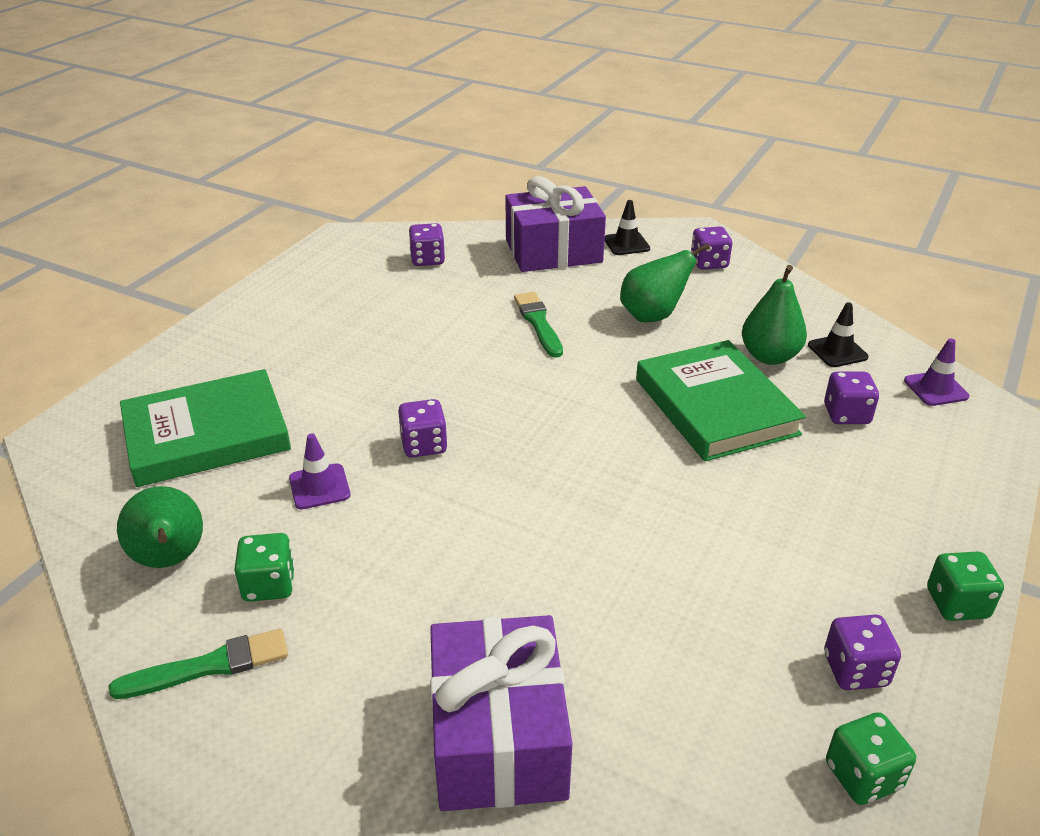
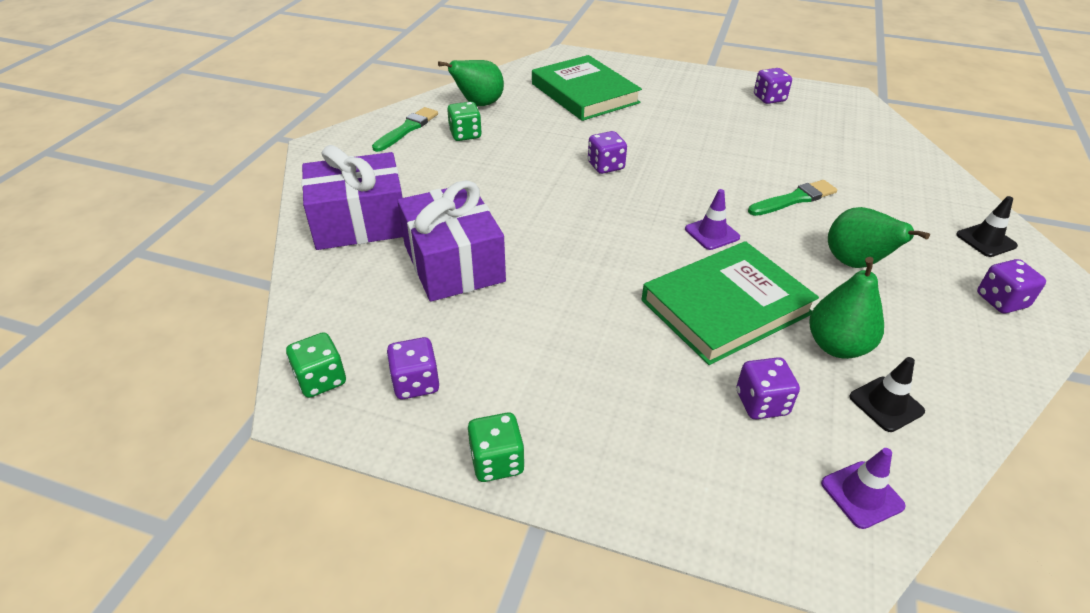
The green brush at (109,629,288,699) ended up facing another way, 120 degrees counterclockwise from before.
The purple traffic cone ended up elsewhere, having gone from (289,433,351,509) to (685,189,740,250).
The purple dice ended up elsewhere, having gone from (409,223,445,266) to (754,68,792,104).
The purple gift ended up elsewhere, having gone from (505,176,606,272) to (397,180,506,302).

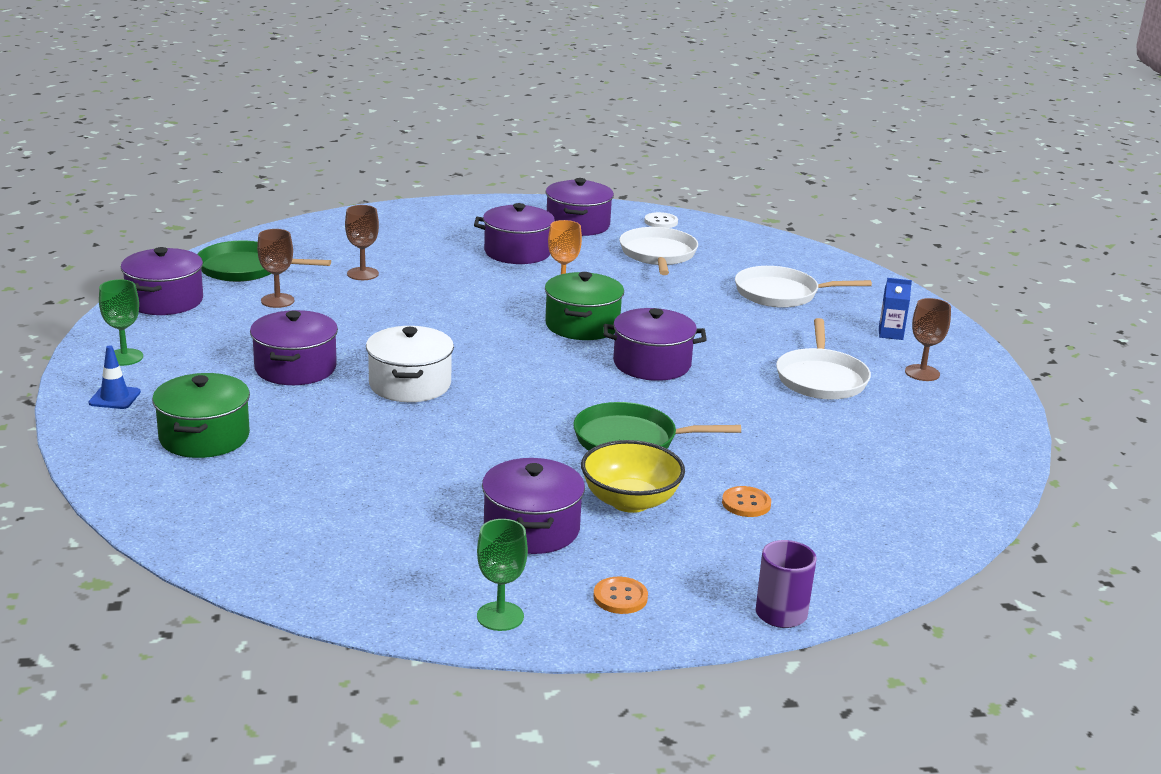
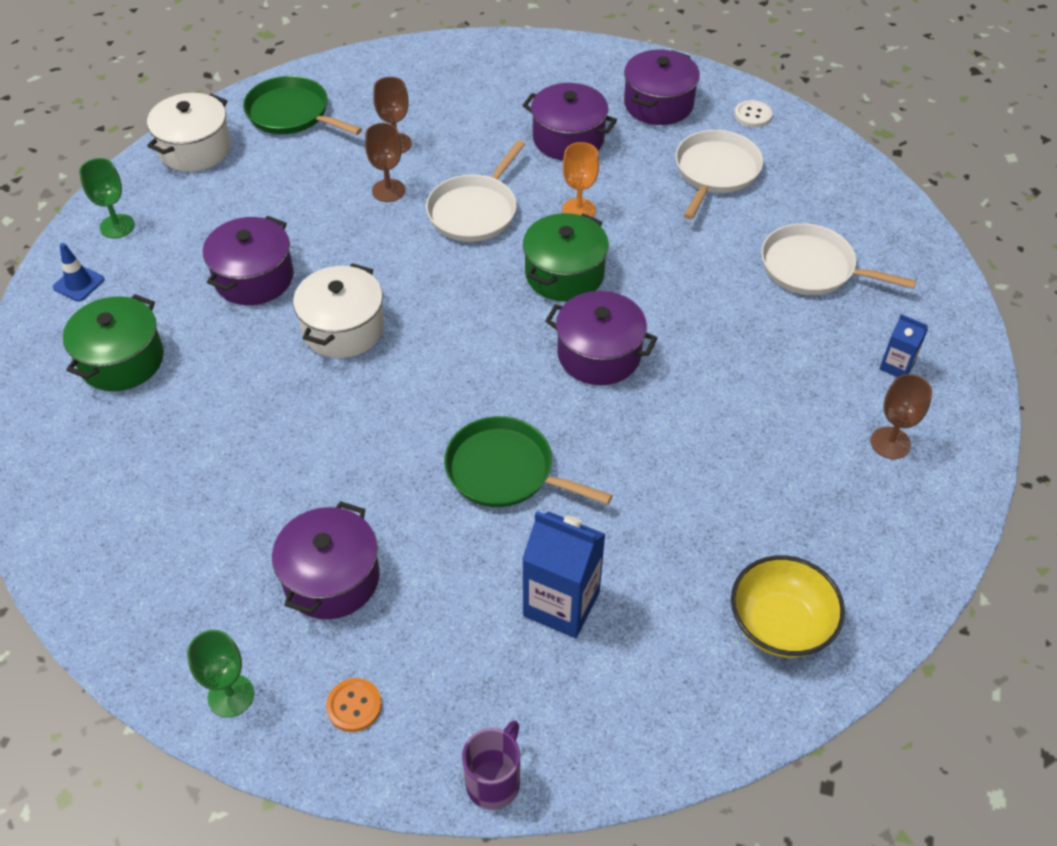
What was the purple pot at (121,247,203,315) turned into the white pot at (147,93,231,172).
The brown goblet ended up elsewhere, having gone from (257,229,294,308) to (365,123,405,202).
The yellow bowl ended up elsewhere, having gone from (581,440,685,513) to (731,555,845,658).
Where the orange button stood at (722,486,771,517), the blue carton came to stand at (522,511,606,638).
The white pan ended up elsewhere, having gone from (776,318,871,400) to (426,140,525,242).

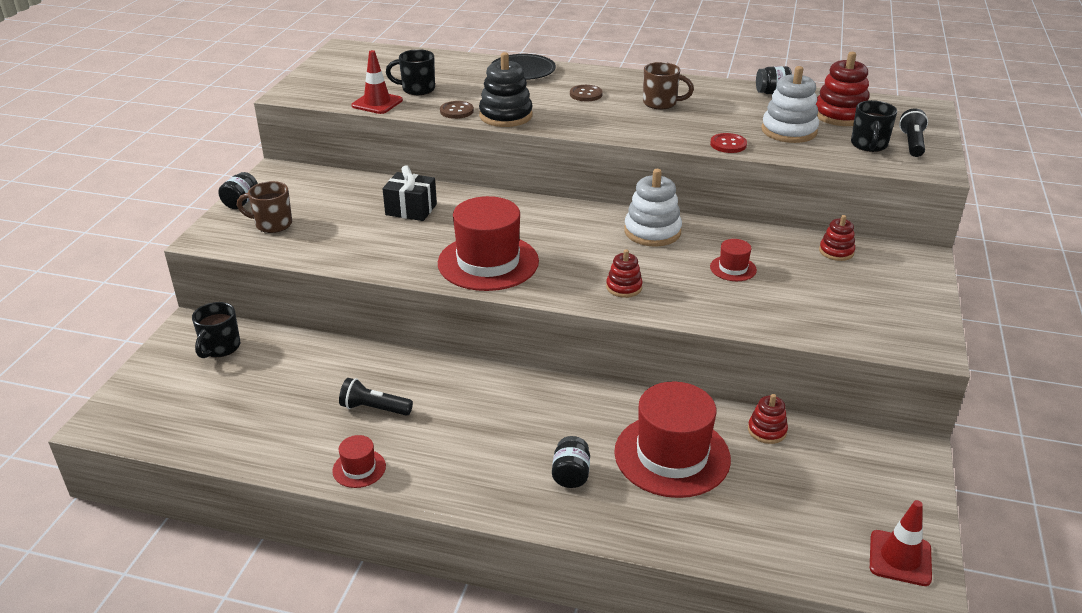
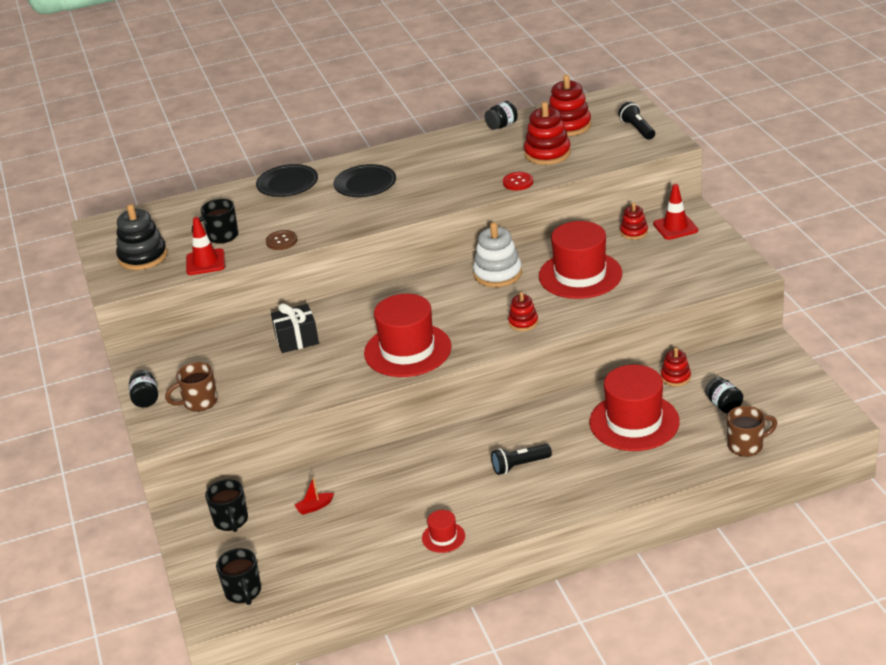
The black flashlight ended up elsewhere, having gone from (339,378,413,416) to (491,444,552,475).
The black stacking toy ended up elsewhere, having gone from (479,52,533,127) to (116,204,167,270).
The black jar ended up elsewhere, having gone from (552,436,590,488) to (705,377,743,413).
Where the brown button stood at (570,85,603,101), the black plate came to stand at (333,164,396,197).
The brown mug ended up elsewhere, having gone from (643,62,694,109) to (727,406,777,457).
The size of the red hat at (710,239,757,281) changed by a factor of 2.22.
What was the white stacking toy at (761,66,819,143) turned into the red stacking toy at (524,102,571,165).
The black mug ended up elsewhere, having gone from (851,100,897,152) to (216,548,261,605).
The red traffic cone ended up elsewhere, having gone from (870,500,932,586) to (653,184,698,240).
The second view gained the red boat at (295,477,334,515).

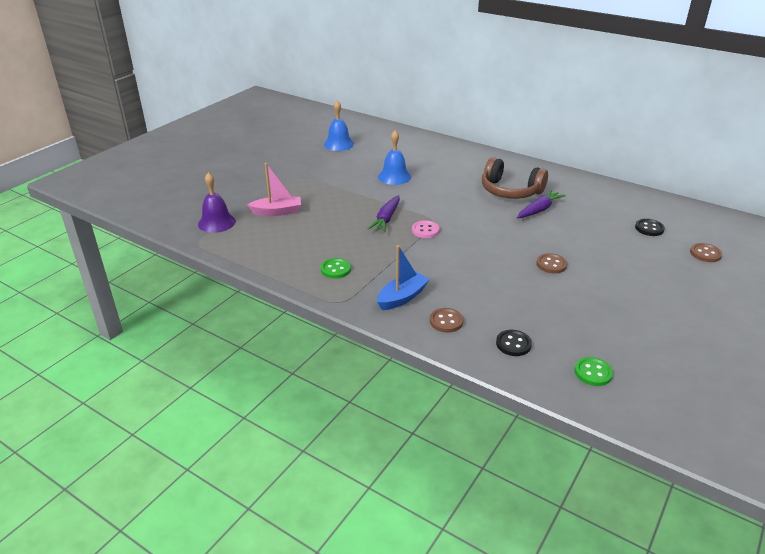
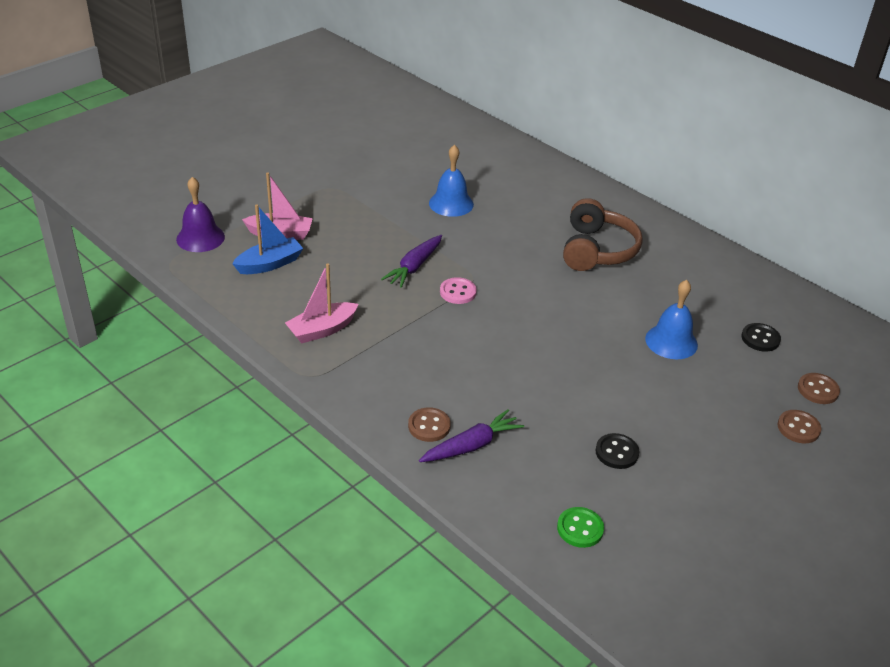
Where the green button stood at (321,258,351,279), the pink boat came to stand at (285,264,358,343).
The blue bell ended up elsewhere, having gone from (324,100,354,151) to (645,280,698,359).
The blue boat ended up elsewhere, having gone from (377,245,430,310) to (232,205,303,274).
The brown headphones at (482,157,548,199) ended up facing another way, 120 degrees counterclockwise from before.
The black button ended up elsewhere, having gone from (496,330,532,356) to (595,433,639,469).
The purple carrot ended up elsewhere, having gone from (517,190,566,218) to (419,409,524,462).
The brown button ended up elsewhere, having gone from (536,253,567,274) to (778,410,821,443).

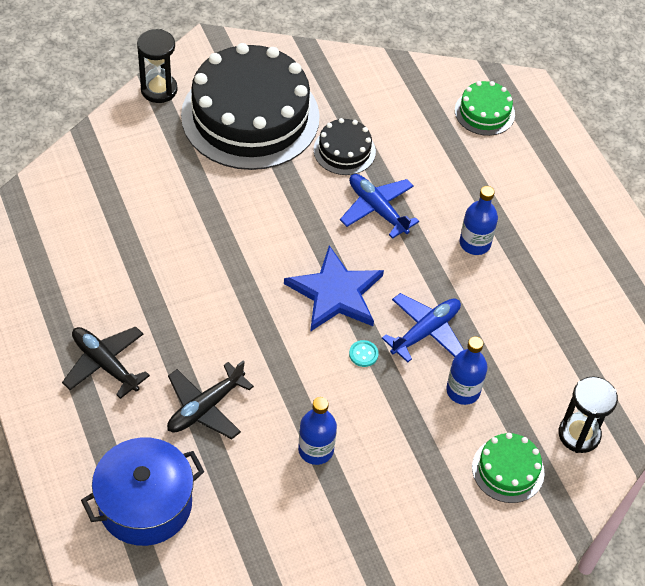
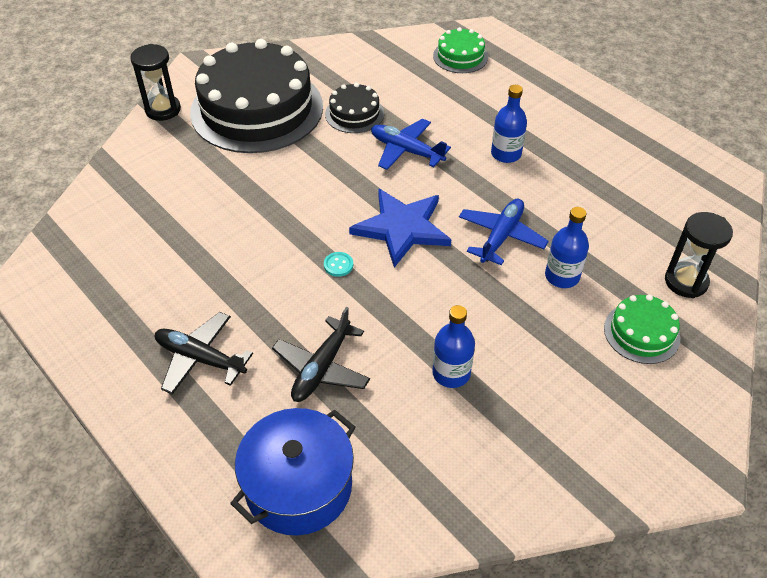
The turquoise button ended up elsewhere, having gone from (349,340,379,367) to (324,252,353,277).

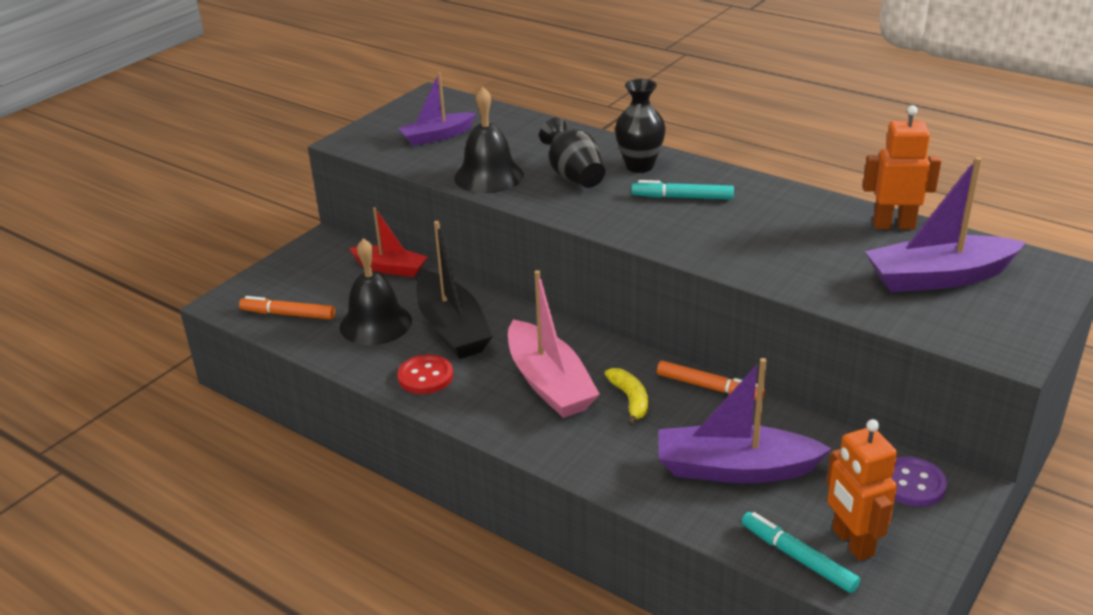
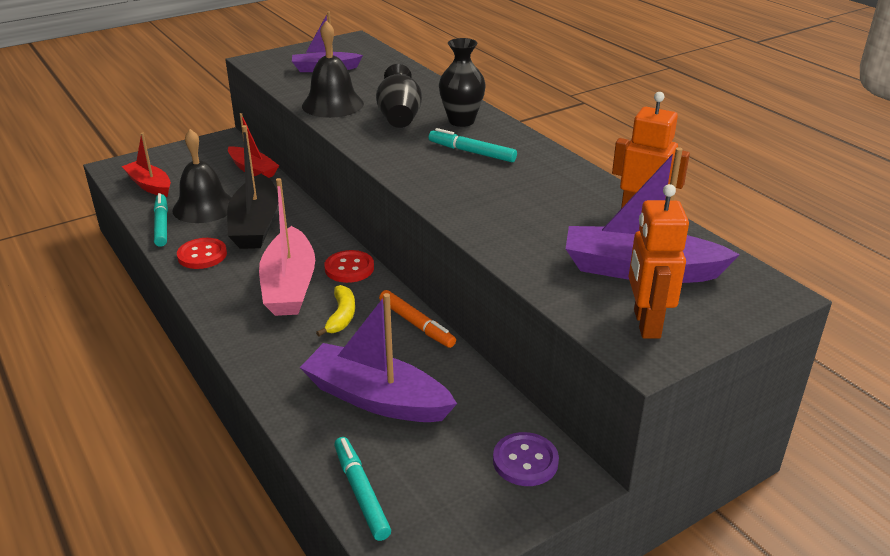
Where the orange marker stood at (239,296,335,319), the red boat came to stand at (122,133,171,197).
The orange robot ended up elsewhere, having gone from (827,419,897,561) to (629,184,689,339).
The second view gained the turquoise marker at (154,193,168,247).
The second view gained the red button at (324,250,374,283).

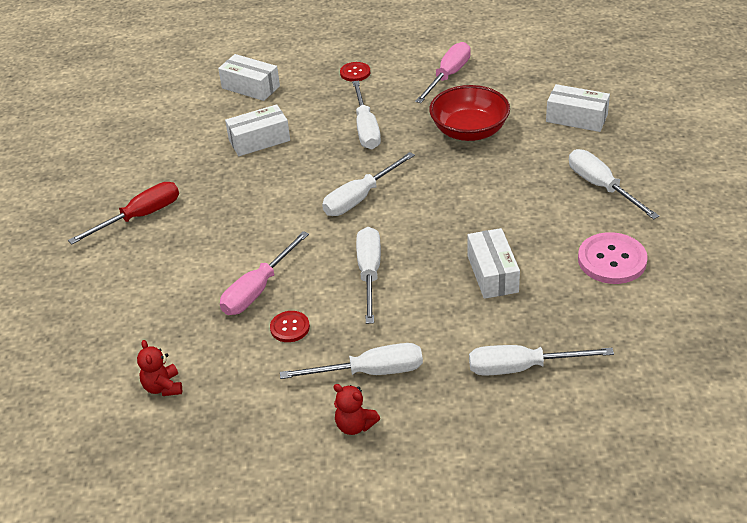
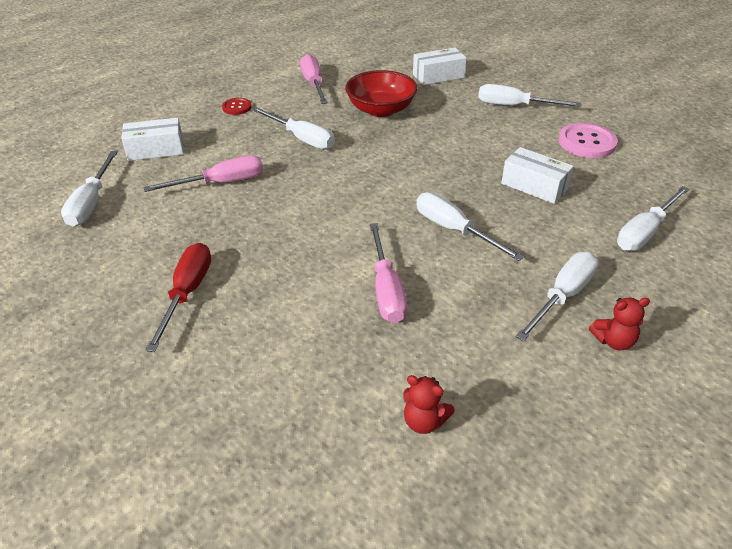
Where the white box stood at (225,104,290,156), the pink screwdriver came to stand at (143,155,263,192).
The second view lost the red button at (270,311,310,342).
The white screwdriver ended up elsewhere, having gone from (322,152,415,216) to (61,151,118,226).

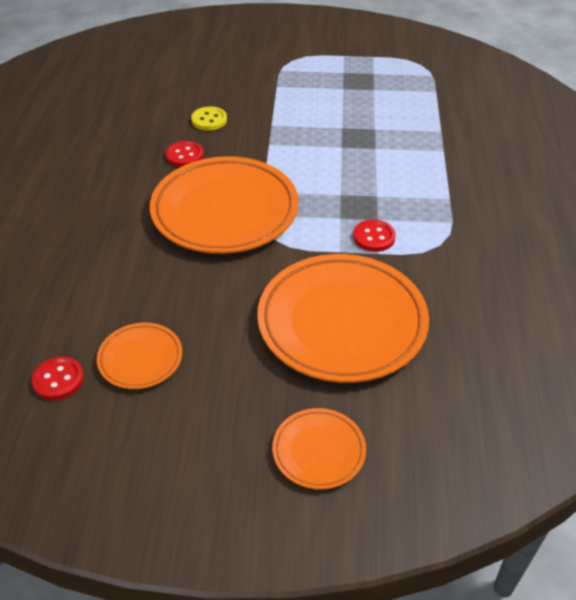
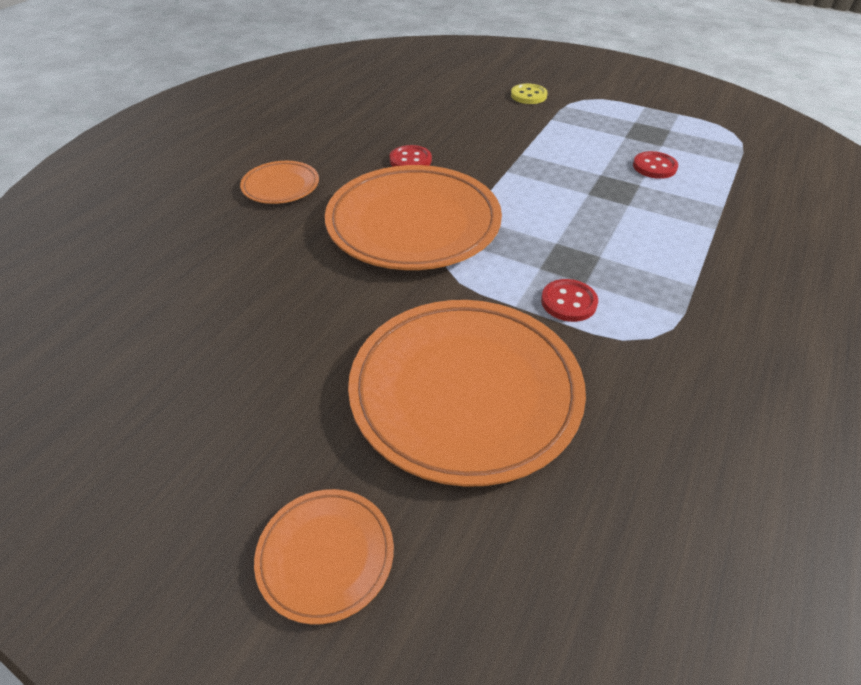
The red button ended up elsewhere, having gone from (31,356,84,400) to (633,151,678,179).
The orange plate ended up elsewhere, having gone from (97,323,182,389) to (240,161,319,204).
The yellow button ended up elsewhere, having gone from (191,106,227,131) to (511,84,548,104).

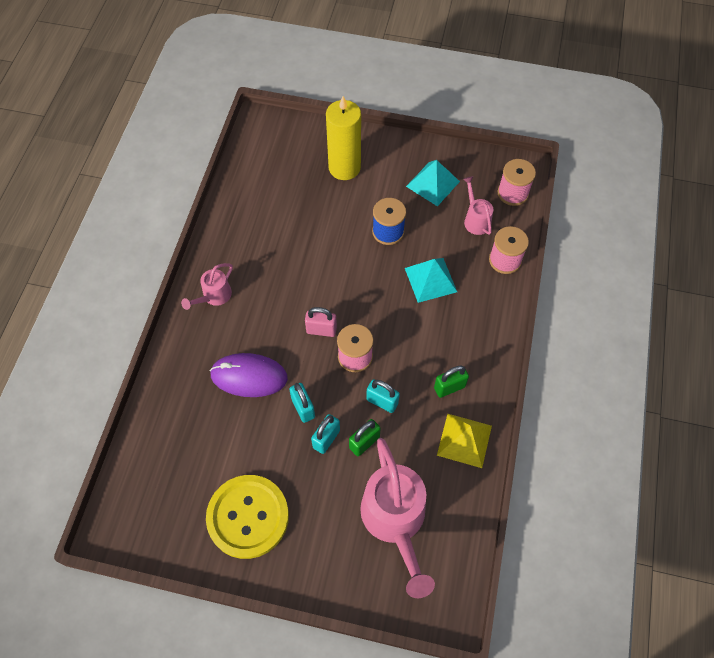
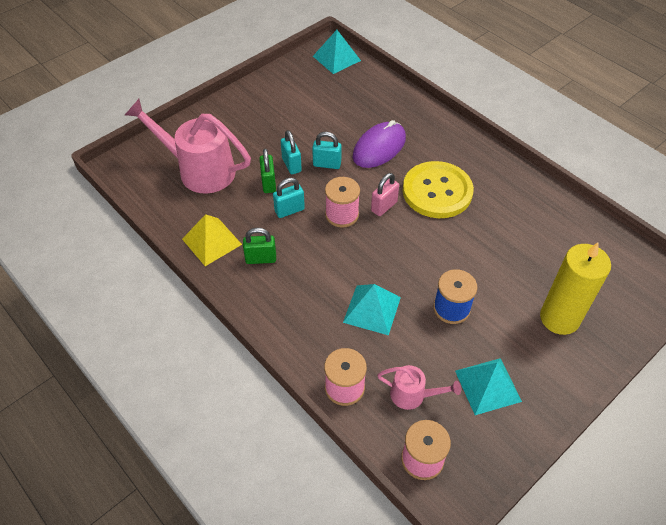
The second view lost the pink watering can at (181,263,233,310).
The yellow button ended up elsewhere, having gone from (206,475,289,559) to (402,161,474,218).
The green padlock at (434,366,469,398) ended up facing another way, 75 degrees clockwise from before.
The second view gained the turquoise pyramid at (313,30,361,74).

